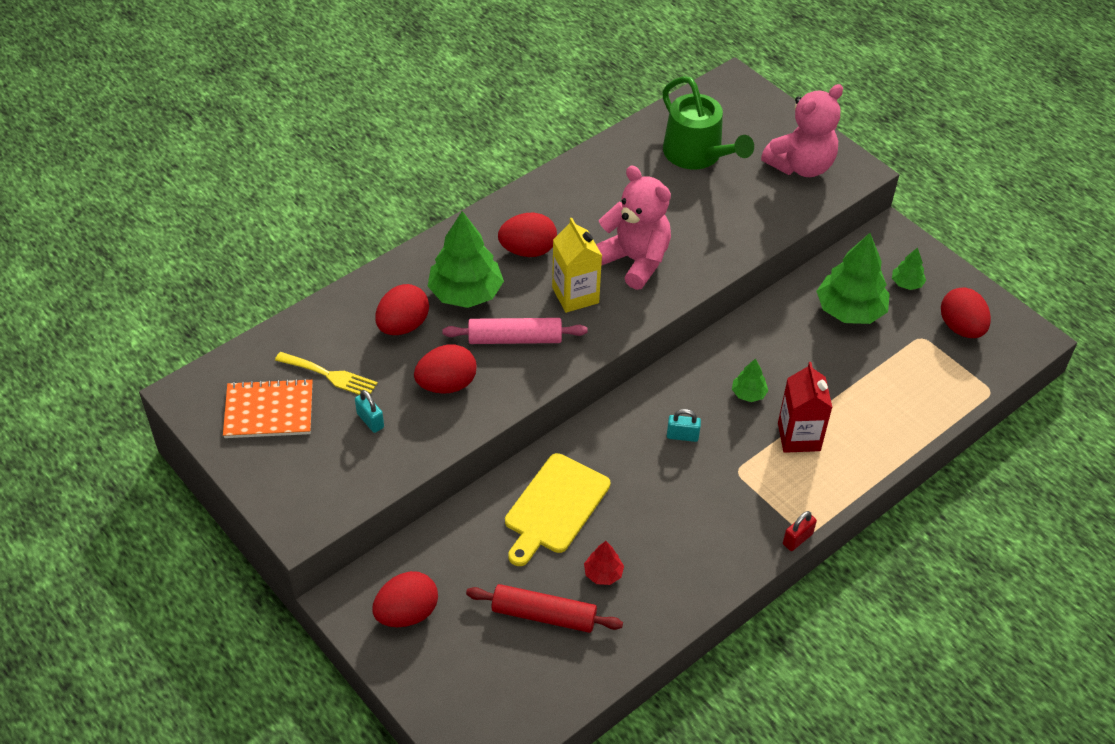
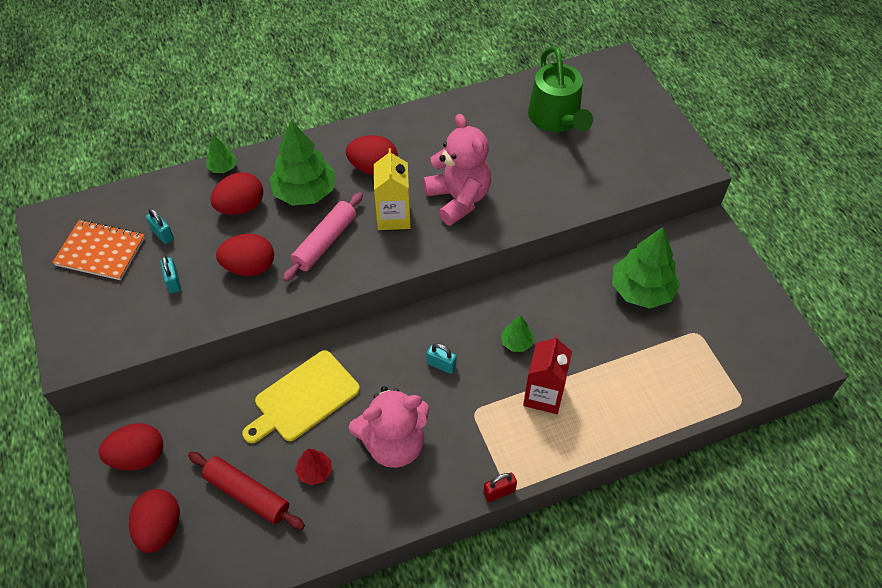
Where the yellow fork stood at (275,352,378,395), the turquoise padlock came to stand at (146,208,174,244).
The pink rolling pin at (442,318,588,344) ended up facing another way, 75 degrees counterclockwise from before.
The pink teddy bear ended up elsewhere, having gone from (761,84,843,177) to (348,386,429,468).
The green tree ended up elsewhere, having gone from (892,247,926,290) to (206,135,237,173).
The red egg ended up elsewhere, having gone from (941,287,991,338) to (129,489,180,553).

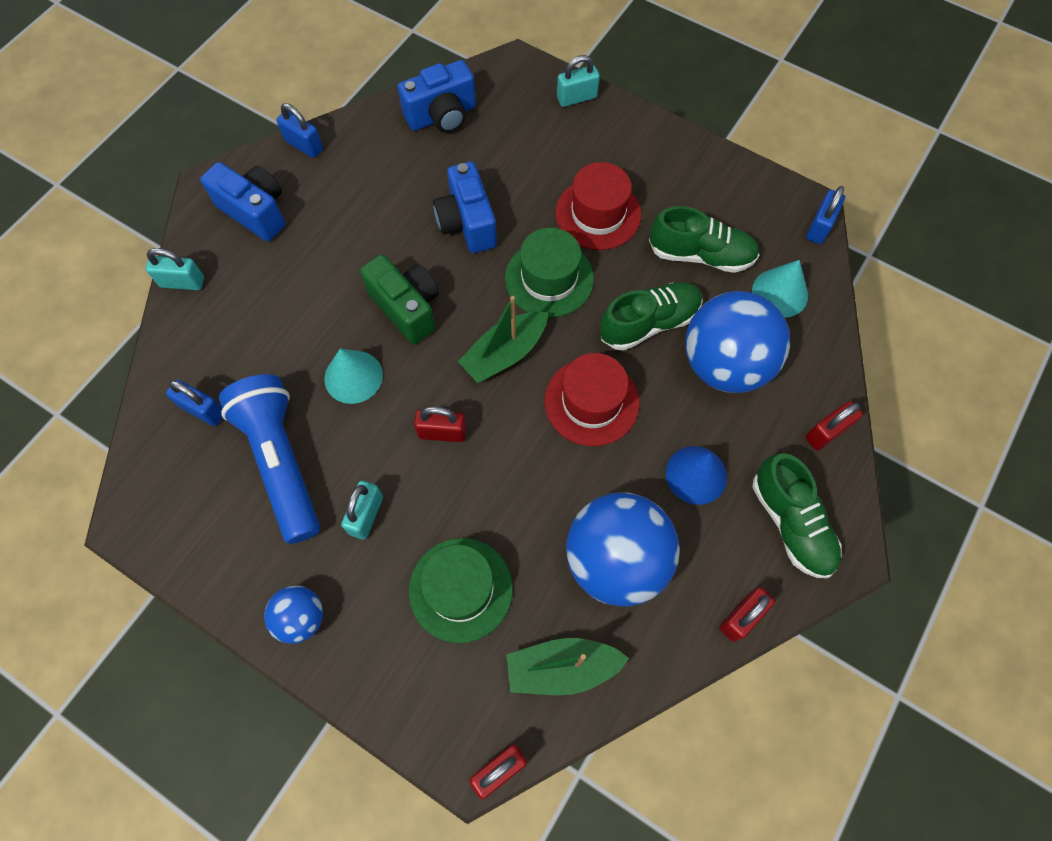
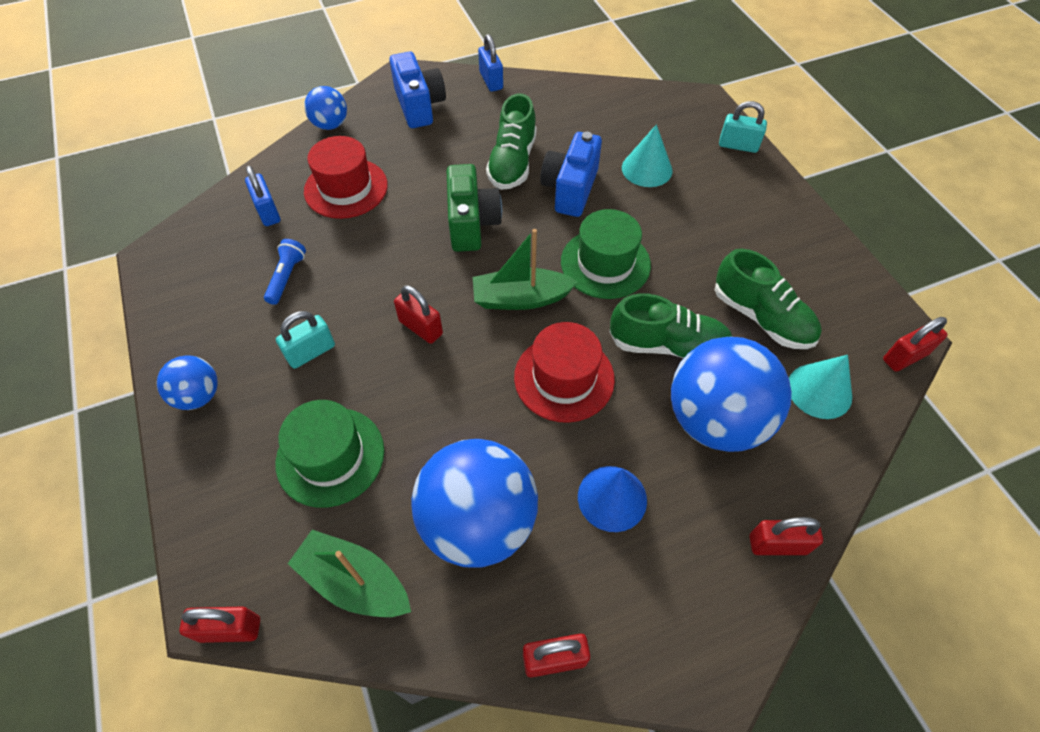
Where the turquoise padlock stood at (146,248,204,290), the blue ball came to stand at (304,86,347,130).
The size of the blue flashlight at (219,374,320,544) changed by a factor of 0.44.
The turquoise cone ended up elsewhere, having gone from (324,349,383,404) to (622,124,672,187).
The second view lost the blue camera at (398,60,476,133).
The red hat ended up elsewhere, having gone from (555,162,641,250) to (304,136,388,219).
The green shoe ended up elsewhere, having gone from (752,453,841,578) to (486,93,537,190).
What was the blue padlock at (806,186,845,244) turned into the red padlock at (883,317,948,372).

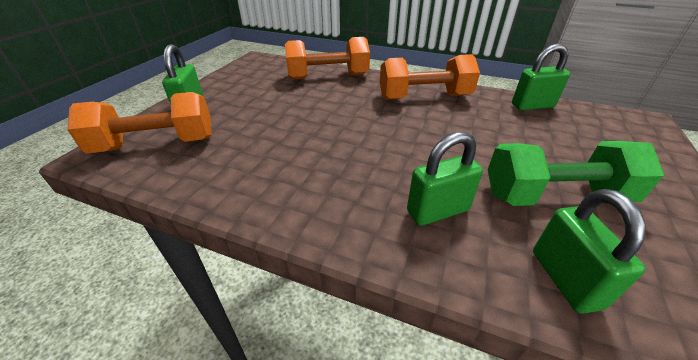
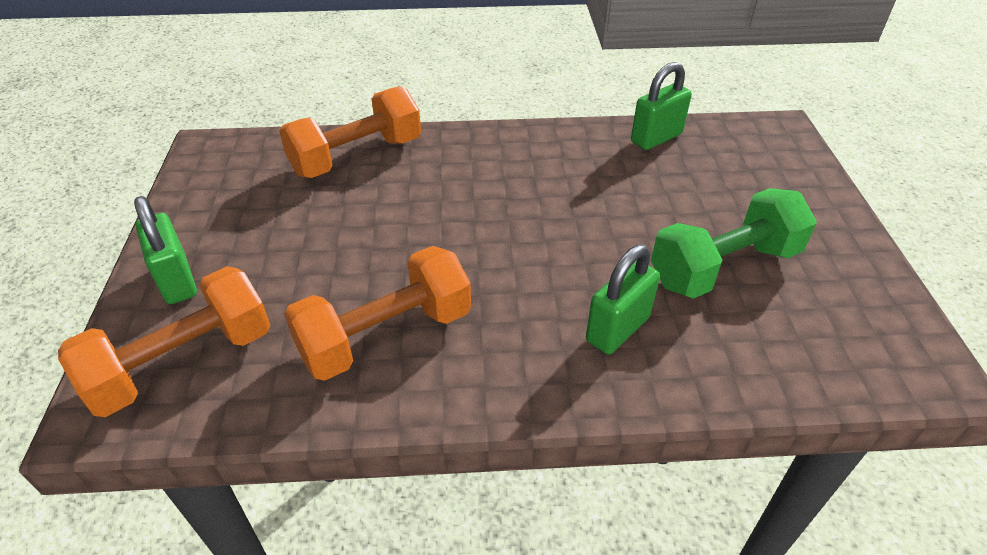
The orange dumbbell ended up elsewhere, having gone from (380,54,480,100) to (284,246,471,381).
The second view lost the green padlock at (533,189,646,314).

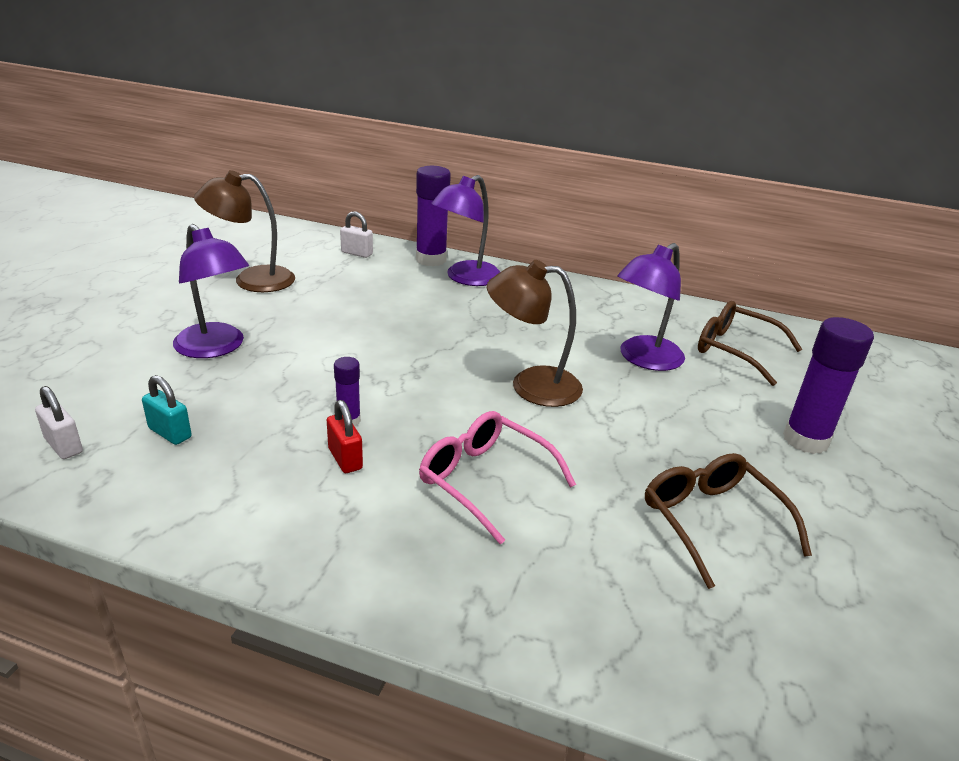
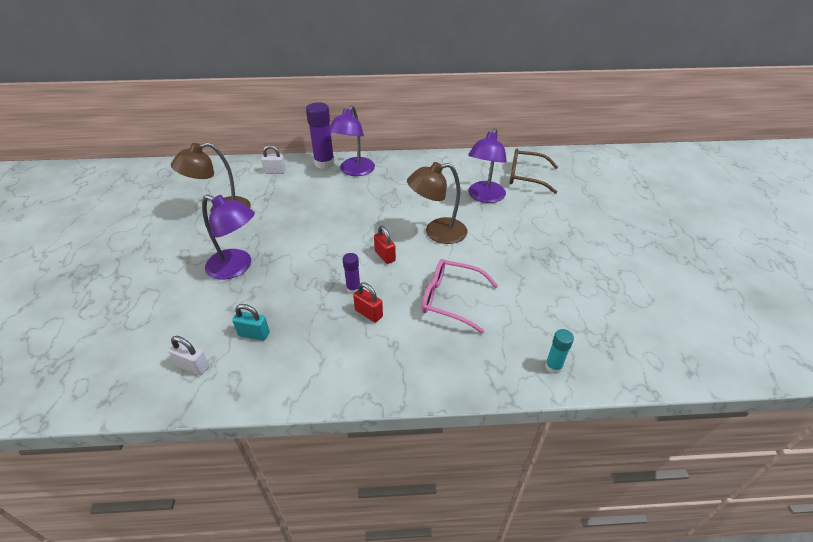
The second view lost the brown glasses at (645,453,812,589).
The second view lost the purple glue stick at (783,317,874,454).
The second view gained the red padlock at (374,226,396,264).
The second view gained the turquoise glue stick at (545,329,574,374).

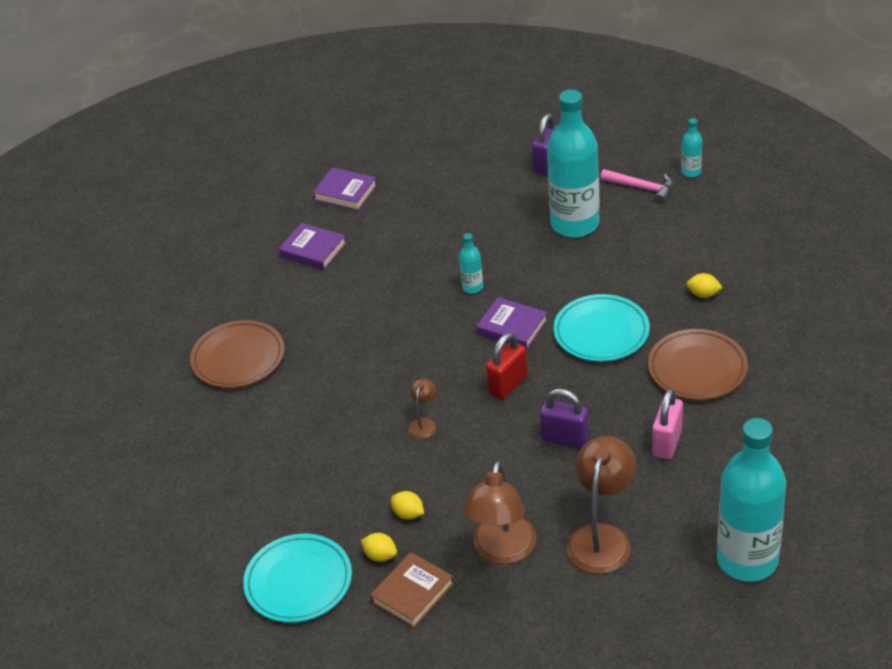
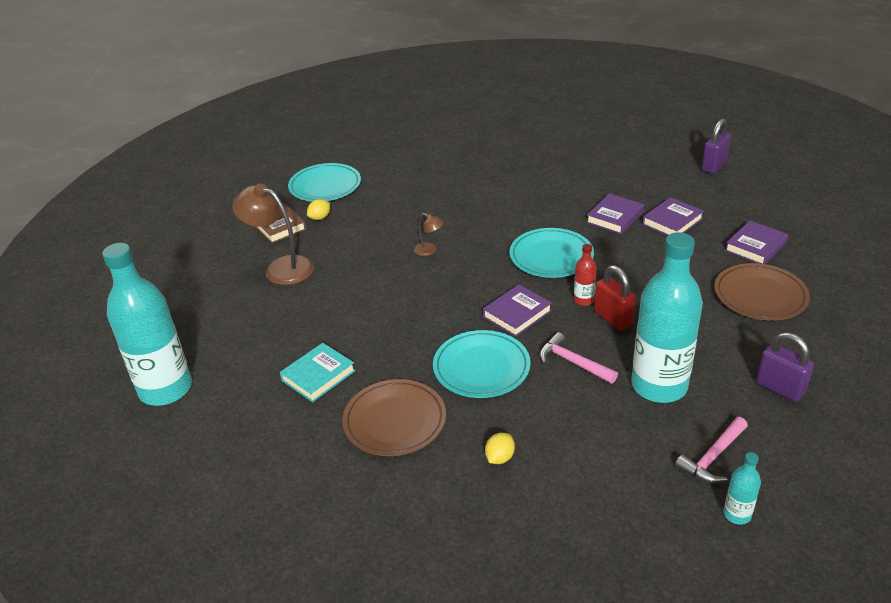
The brown plate ended up elsewhere, having gone from (190,320,284,388) to (714,263,810,320).
The second view lost the yellow lemon at (391,491,424,520).
What was the turquoise bottle at (459,233,483,294) turned into the red bottle at (574,244,597,306).
The red padlock ended up elsewhere, having gone from (486,332,528,400) to (594,265,636,331).
The purple padlock ended up elsewhere, having gone from (540,389,589,449) to (701,119,731,174).
The second view lost the brown lamp at (567,436,636,574).
Where the pink padlock stood at (652,388,683,460), the turquoise book came to stand at (280,343,355,402).
The second view gained the turquoise plate at (509,228,594,278).
The second view gained the pink hammer at (539,332,618,384).
The second view gained the purple book at (586,193,644,234).

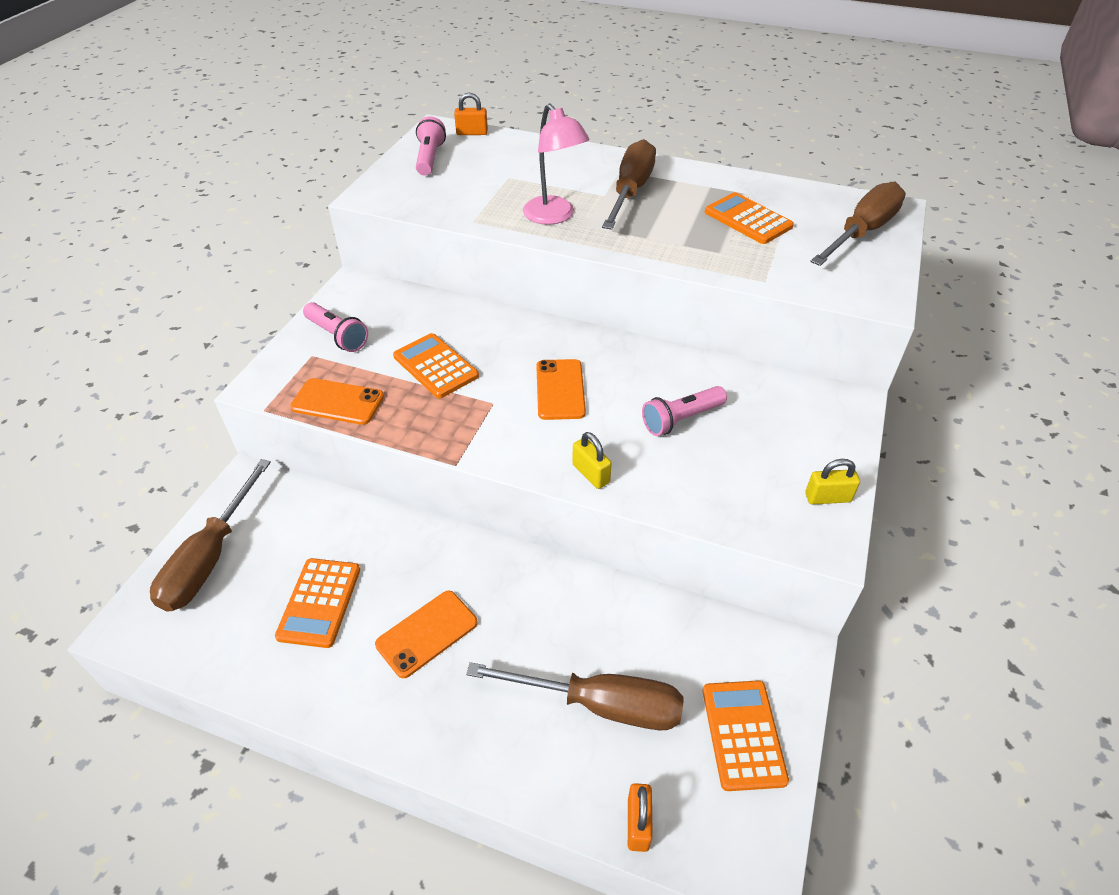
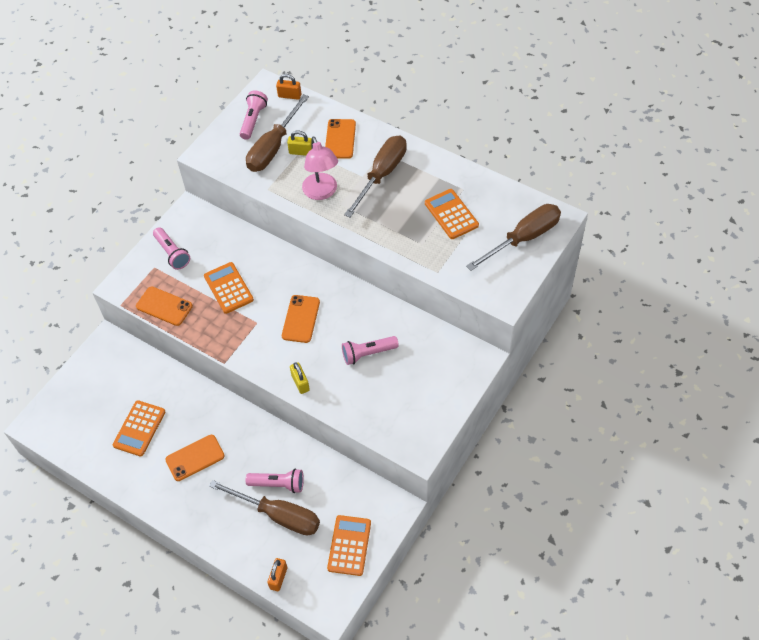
The brown screwdriver ended up elsewhere, having gone from (150,459,271,612) to (246,94,309,172).
The yellow padlock ended up elsewhere, having gone from (805,459,860,504) to (287,130,312,156).
The second view gained the pink flashlight at (246,469,304,493).
The second view gained the orange phone at (325,119,356,159).

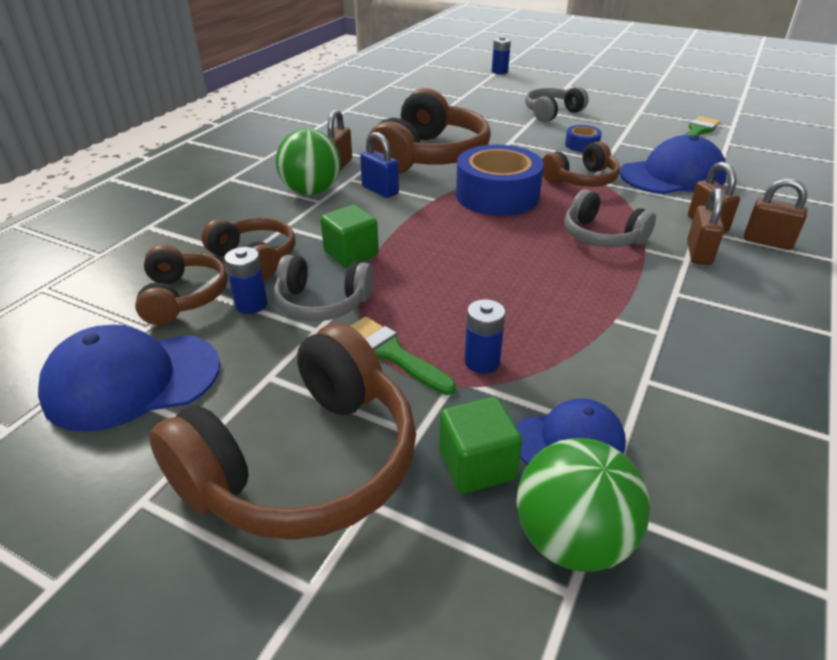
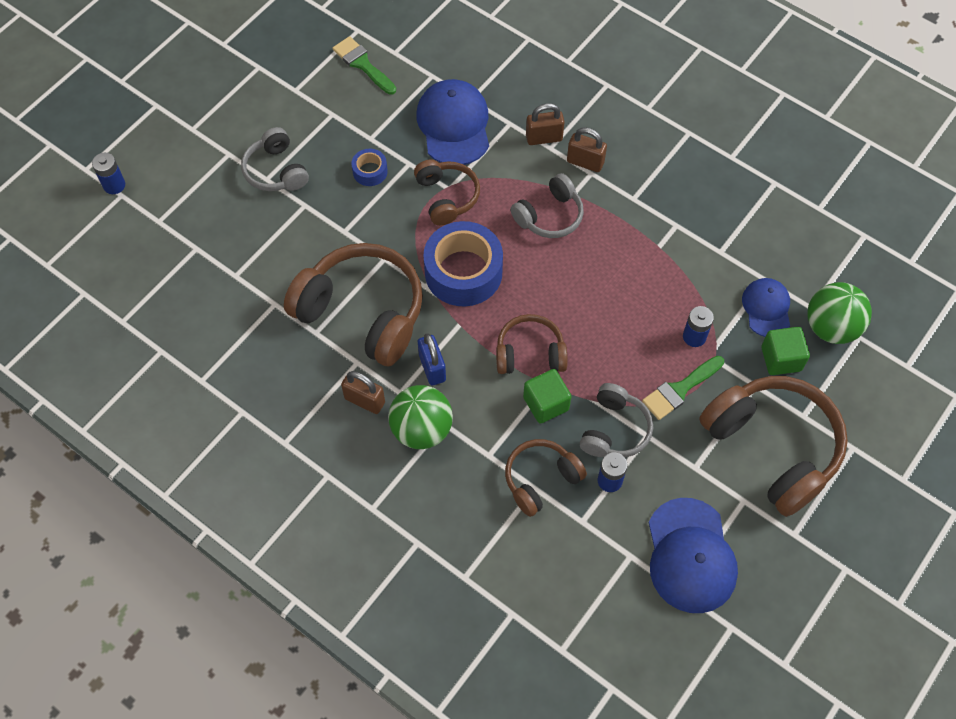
The brown headphones ended up elsewhere, having gone from (135,245,228,325) to (496,314,567,374).
The blue padlock at (360,132,399,198) ended up facing another way, 75 degrees counterclockwise from before.
The second view lost the brown padlock at (744,178,808,250).

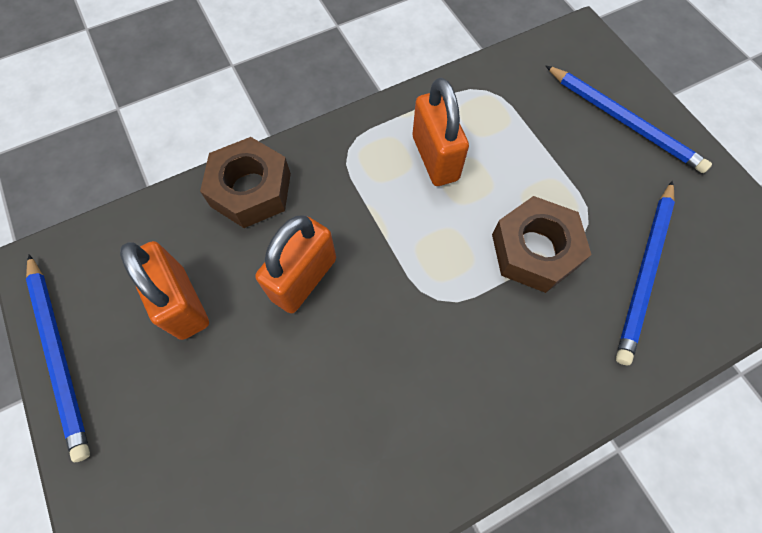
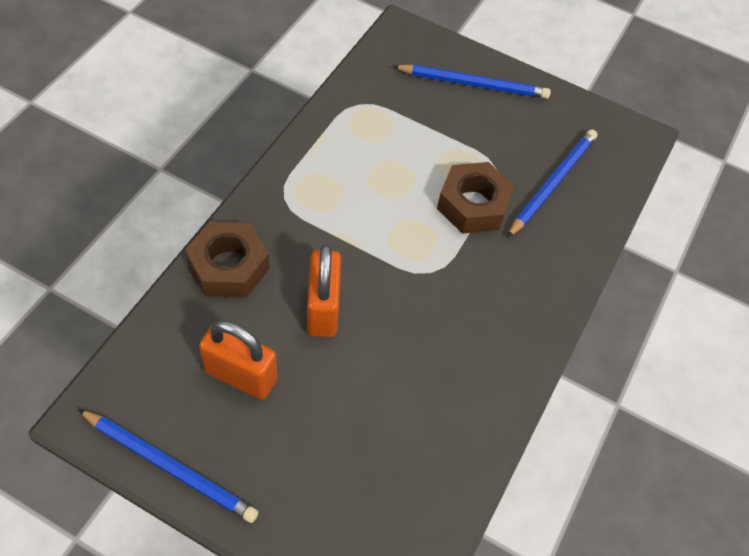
The second view lost the orange padlock at (413,78,469,186).
The blue pencil at (616,181,675,365) ended up facing another way, 135 degrees counterclockwise from before.

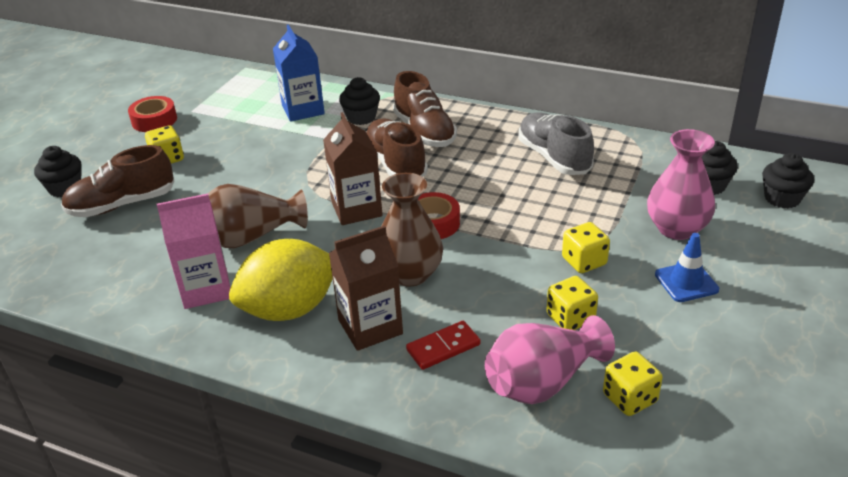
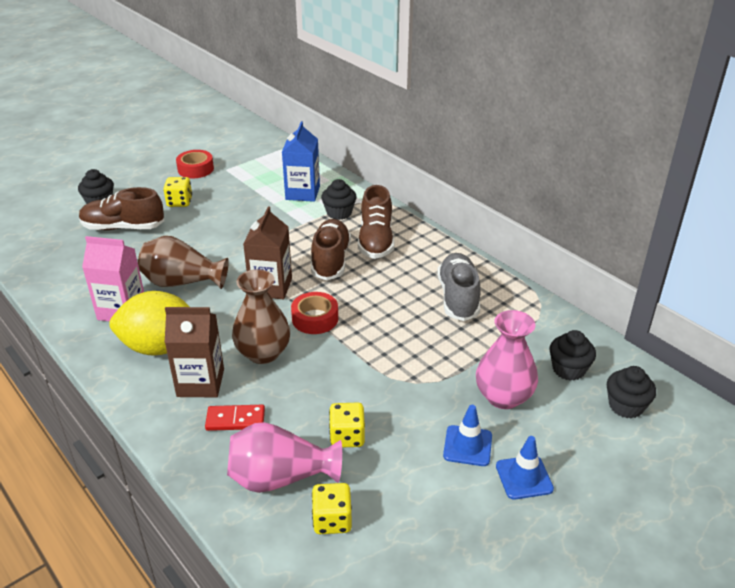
The second view lost the yellow dice at (562,222,610,273).
The second view gained the blue traffic cone at (496,436,554,500).

